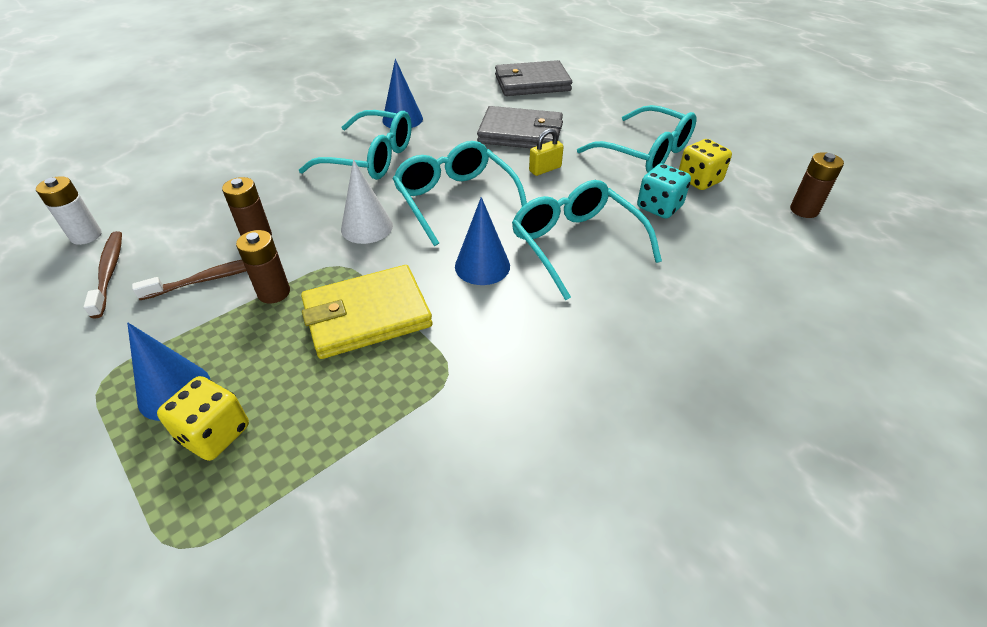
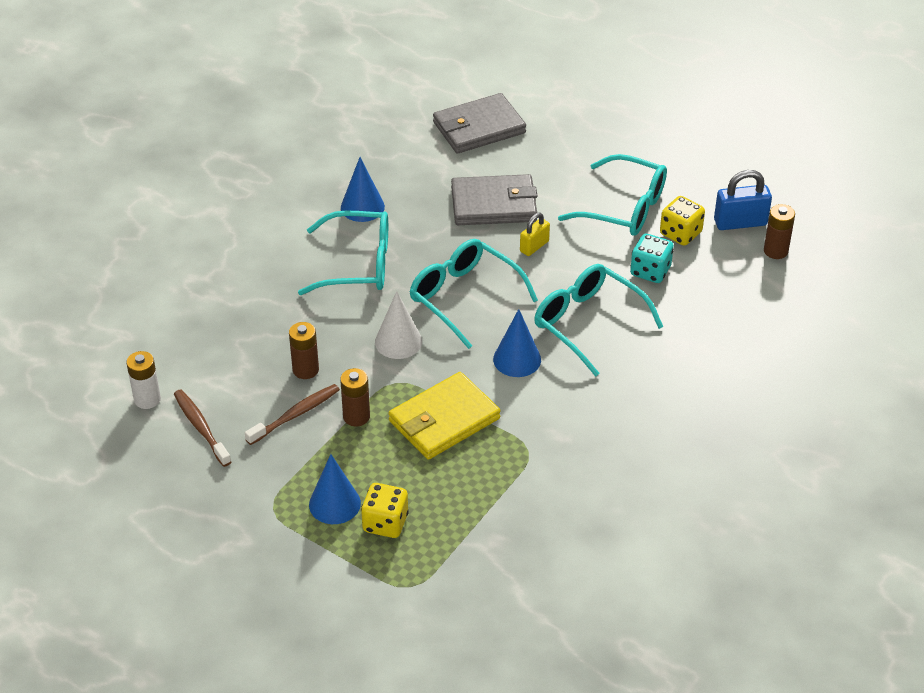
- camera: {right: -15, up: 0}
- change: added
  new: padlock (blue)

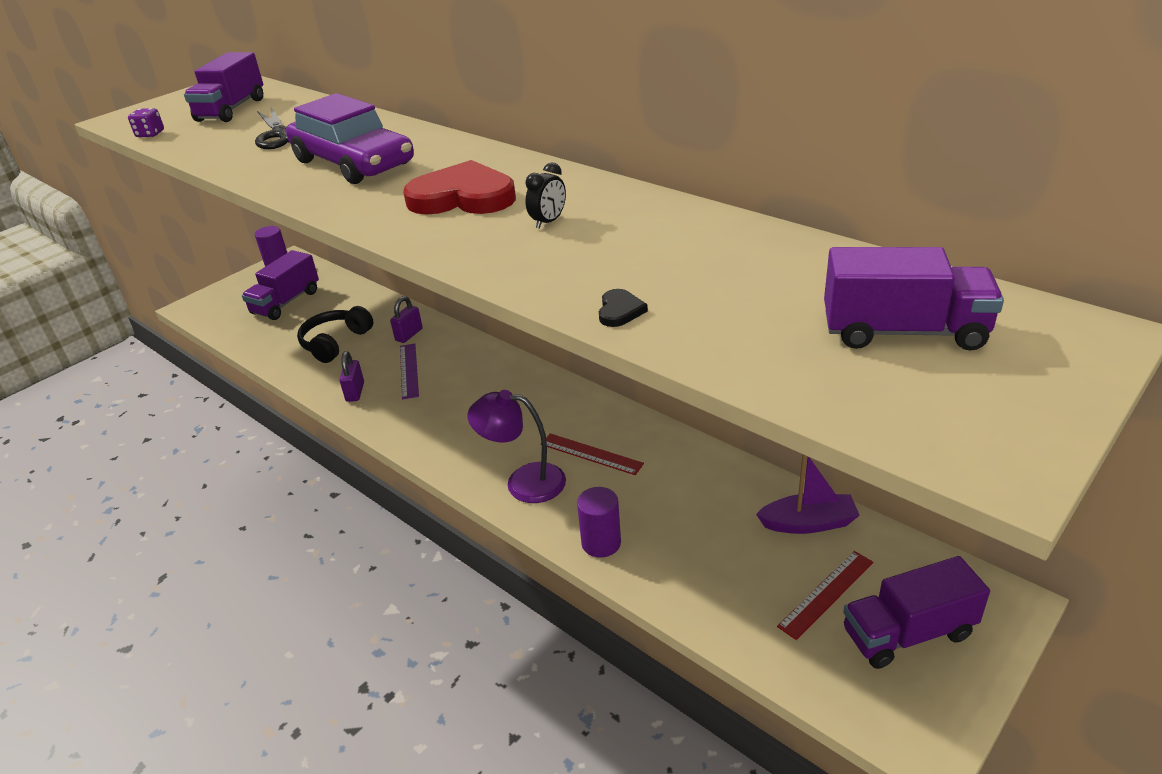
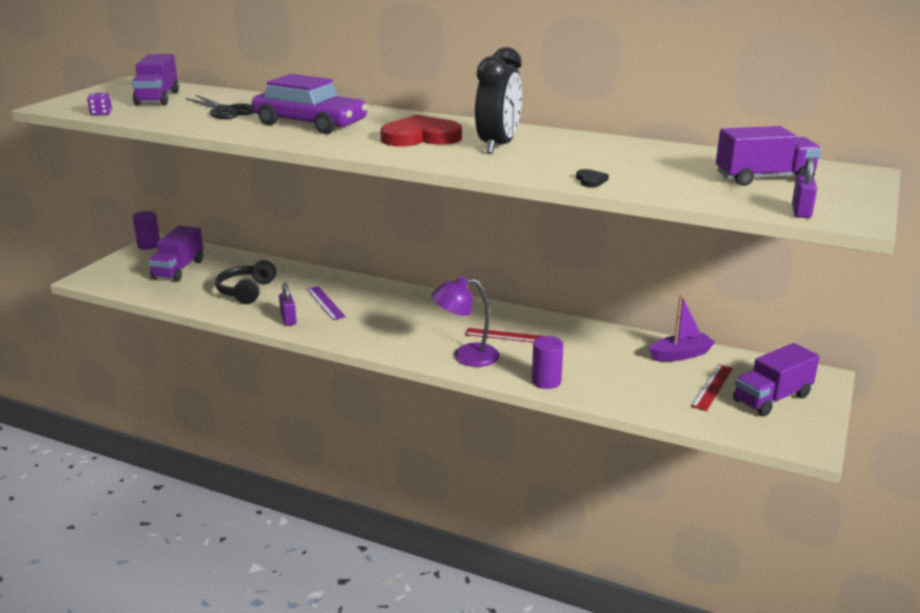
- camera: {right: -20, up: -10}
- change: moved
  old: padlock (purple) (2nd from left)
- change: resized
  old: clock (black)
  factor: 2.32

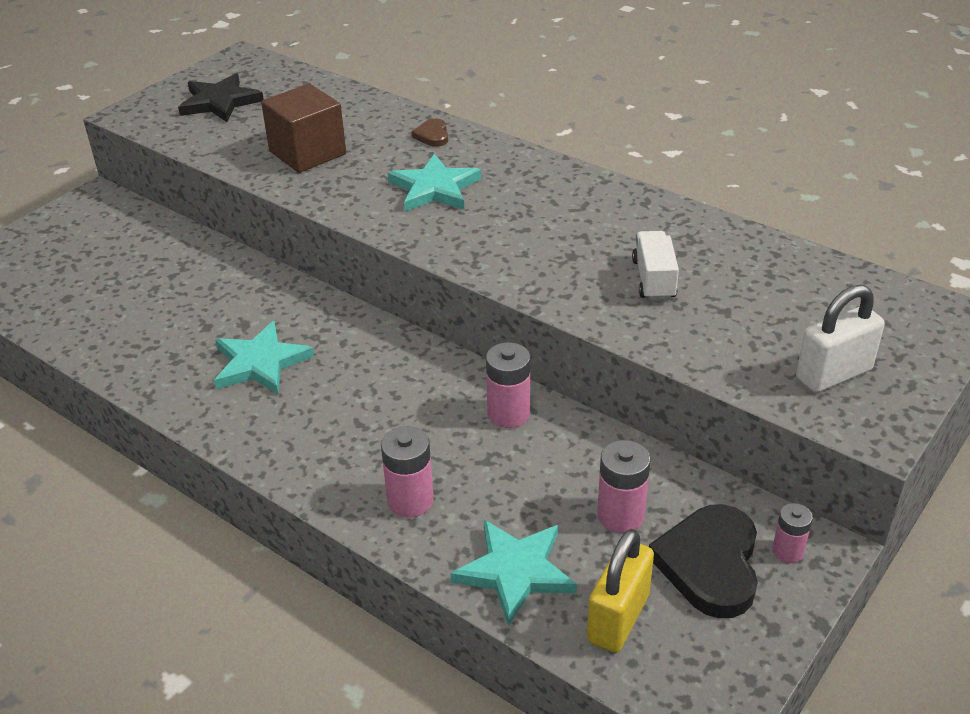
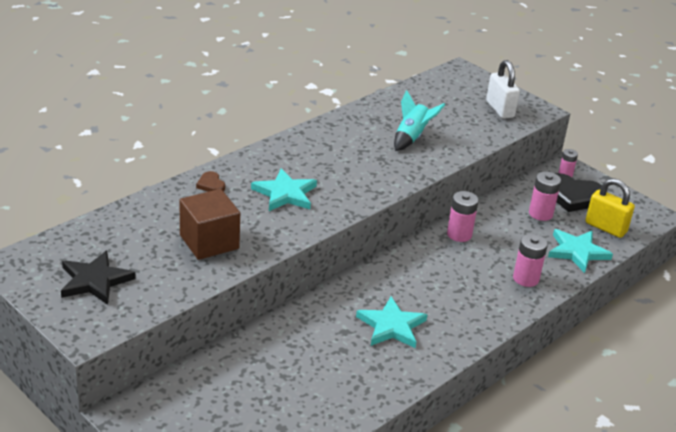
- camera: {right: -85, up: -5}
- change: turned
  old: heart (brown)
  degrees: 60
- change: replaced
  old: truck (white)
  new: rocket (turquoise)

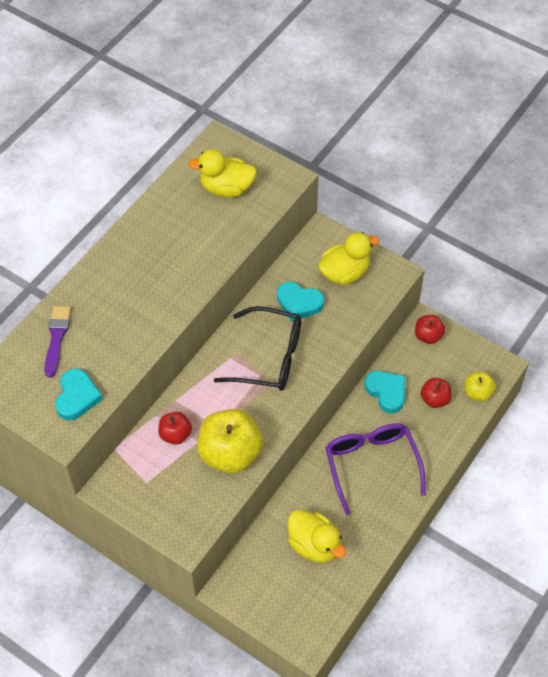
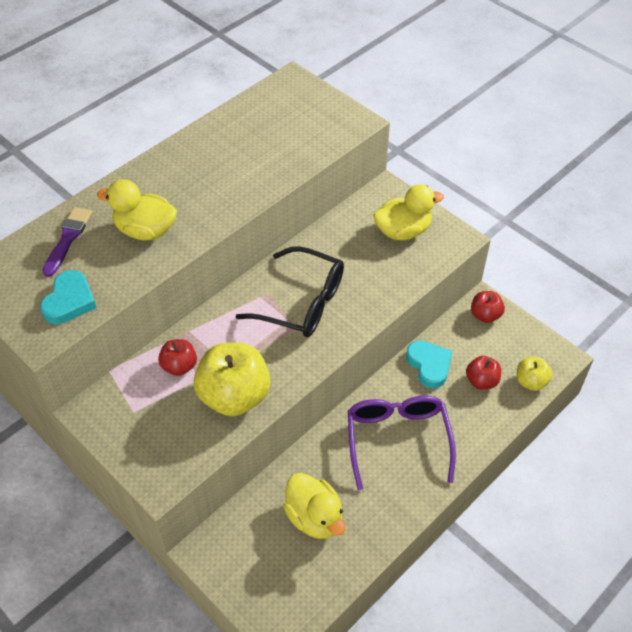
- camera: {right: 10, up: -5}
- change: moved
  old: duck (yellow) (1st from left)
- change: removed
  old: heart (turquoise) (2nd from left)

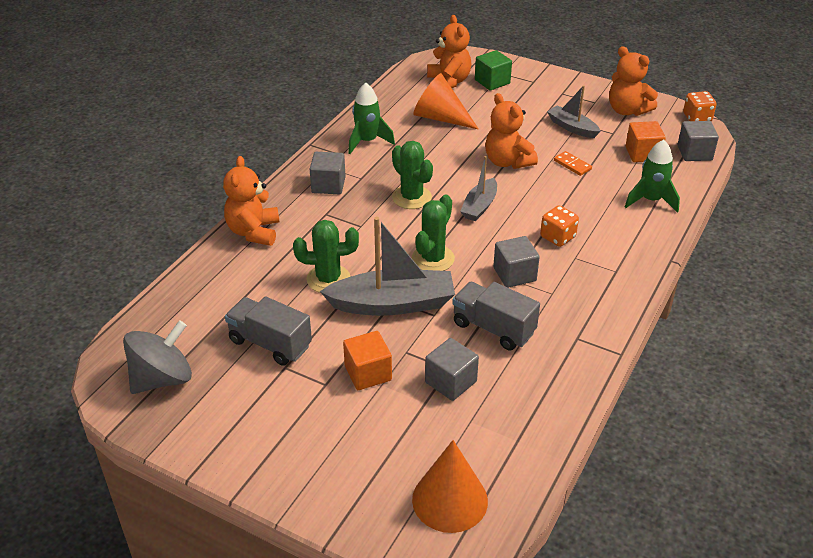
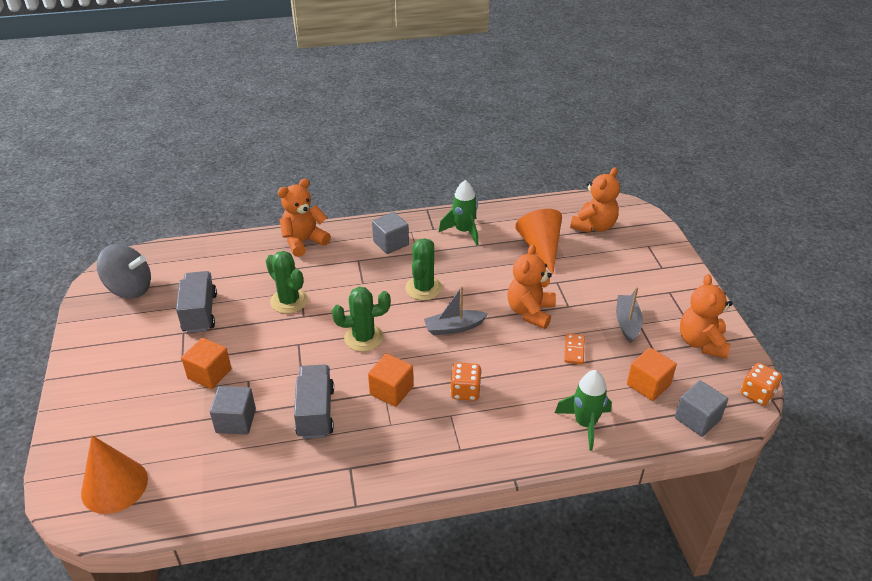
- camera: {right: 50, up: 0}
- change: removed
  old: boat (grey) (1st from left)
- change: removed
  old: cube (green)
- change: recoloured
  old: cube (grey) (3rd from left)
  new: cube (orange) (2nd from left)

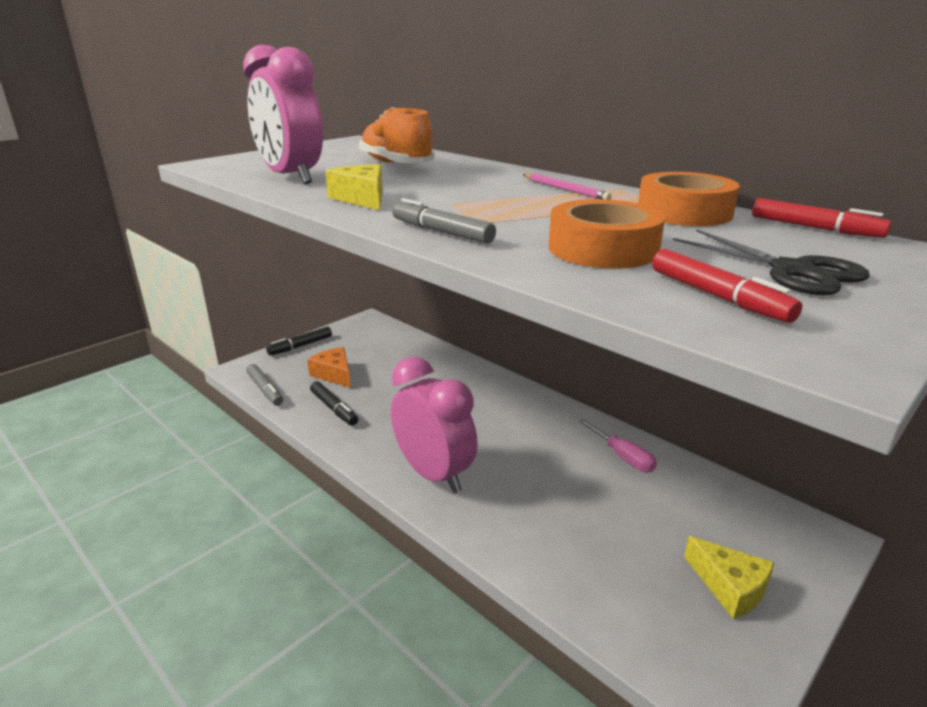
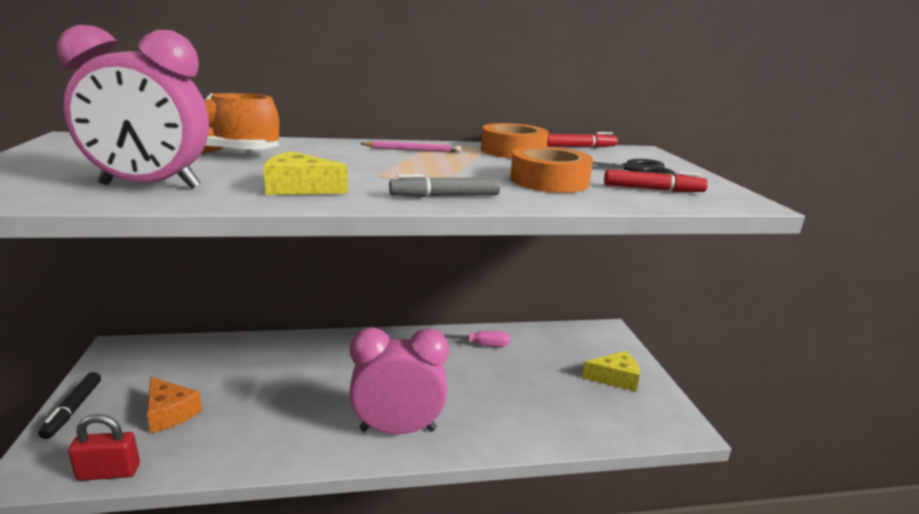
- camera: {right: -55, up: -5}
- change: replaced
  old: marker (grey) (1st from left)
  new: padlock (red)
- change: turned
  old: cheese (orange)
  degrees: -135
- change: removed
  old: marker (black) (2nd from left)

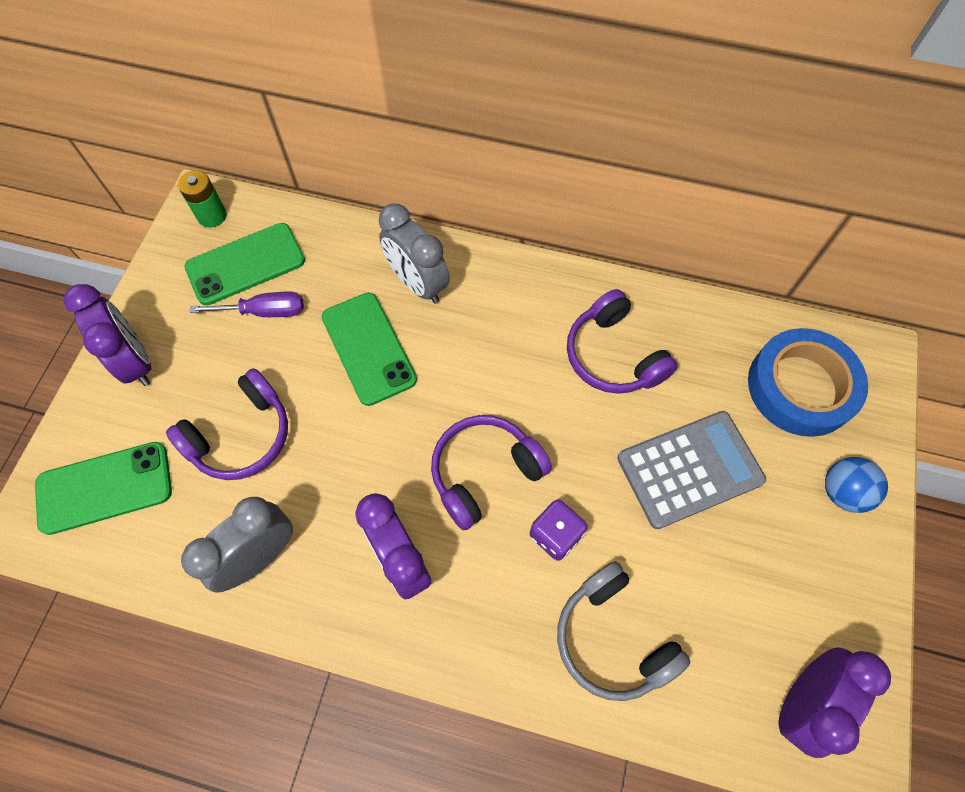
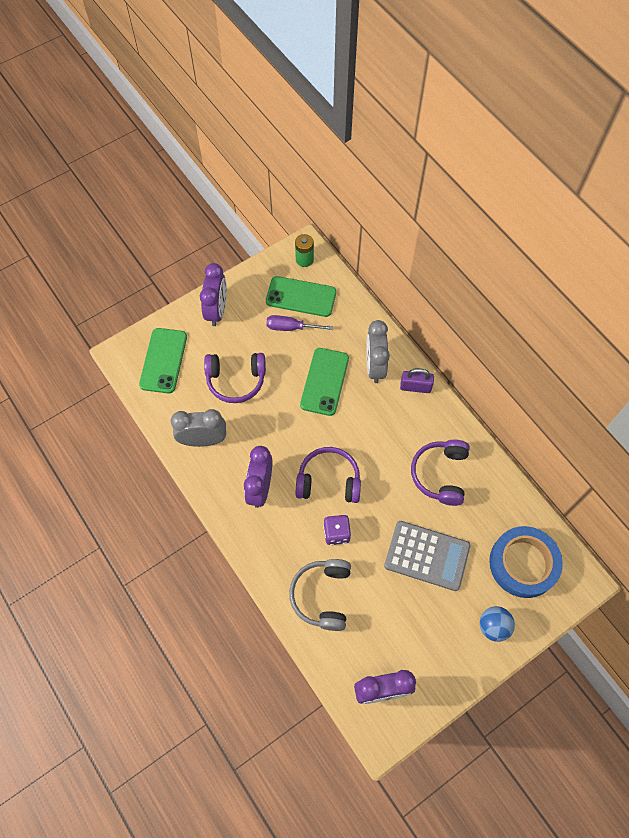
- camera: {right: 40, up: 0}
- change: turned
  old: phone (green) (1st from left)
  degrees: 75
- change: turned
  old: screwdriver (purple)
  degrees: 150
- change: added
  new: padlock (purple)

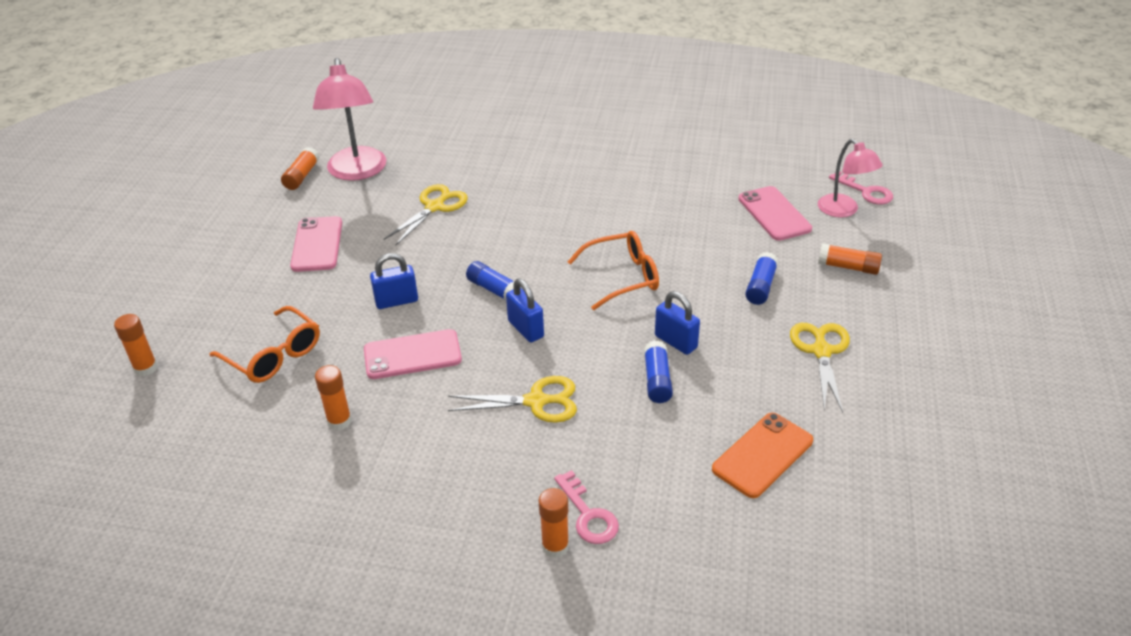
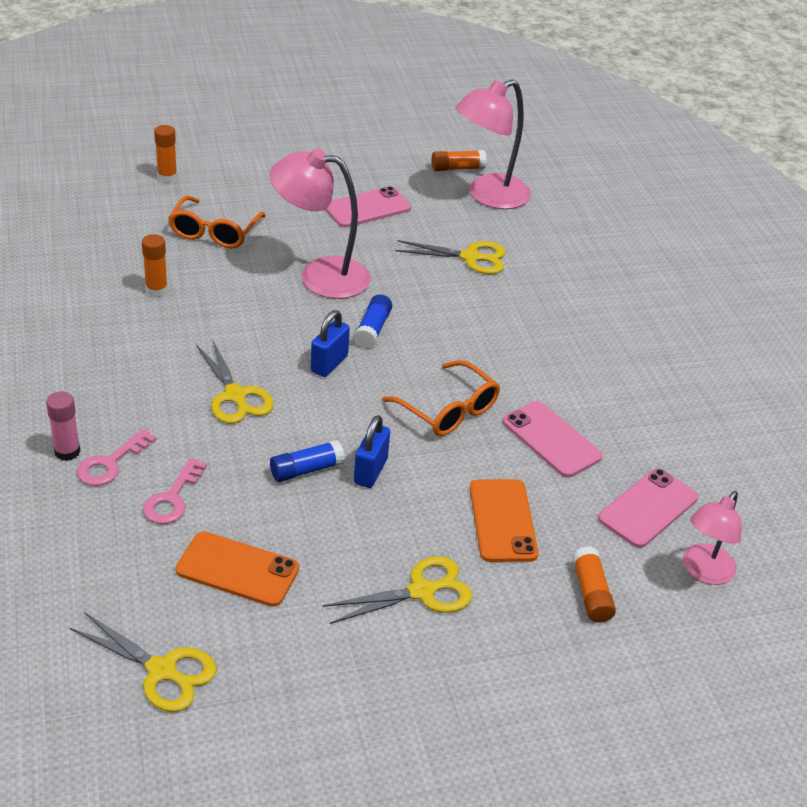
- camera: {right: 60, up: 0}
- change: moved
  old: phone (pink) (2nd from left)
- change: replaced
  old: padlock (blue) (1st from left)
  new: lamp (pink) (1st from left)
- change: recoloured
  old: glue stick (orange) (4th from left)
  new: glue stick (pink)
- change: replaced
  old: glue stick (blue) (3rd from left)
  new: phone (orange) (2nd from left)
- change: moved
  old: key (pink) (2nd from left)
- change: added
  new: scissors (yellow) (1st from left)

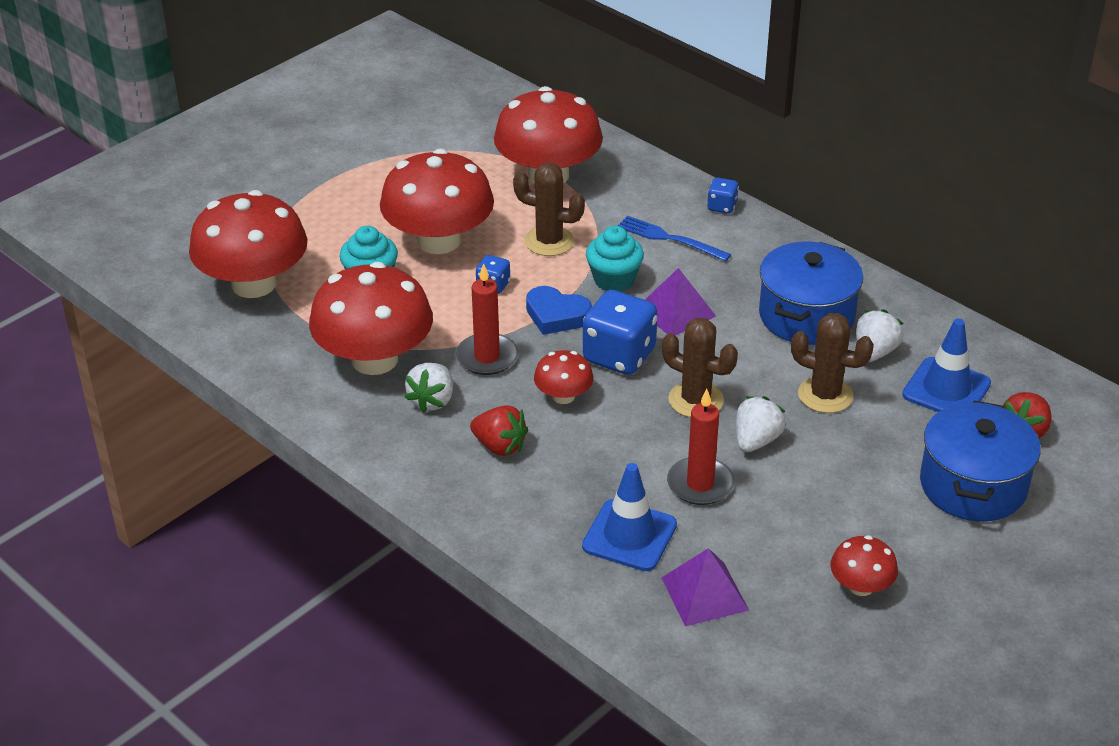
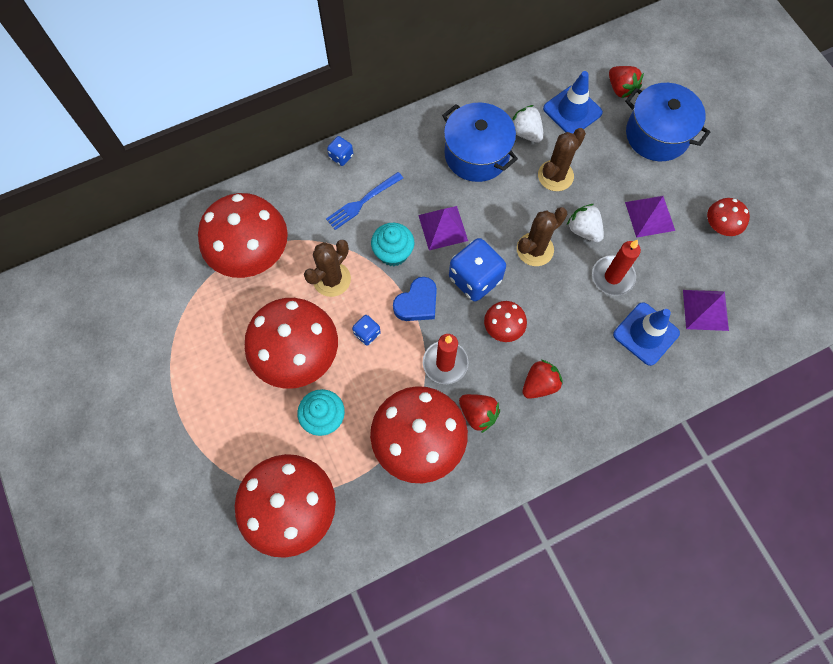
- camera: {right: -70, up: 30}
- change: recoloured
  old: strawberry (white) (1st from left)
  new: strawberry (red) (1st from left)
- change: added
  new: pyramid (purple) (2nd from left)

